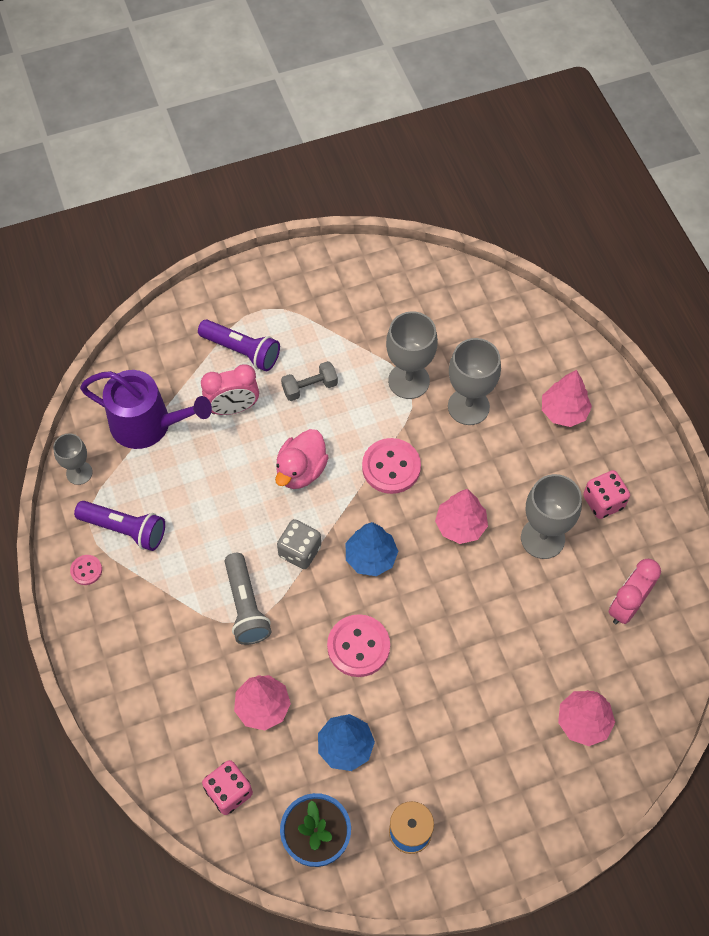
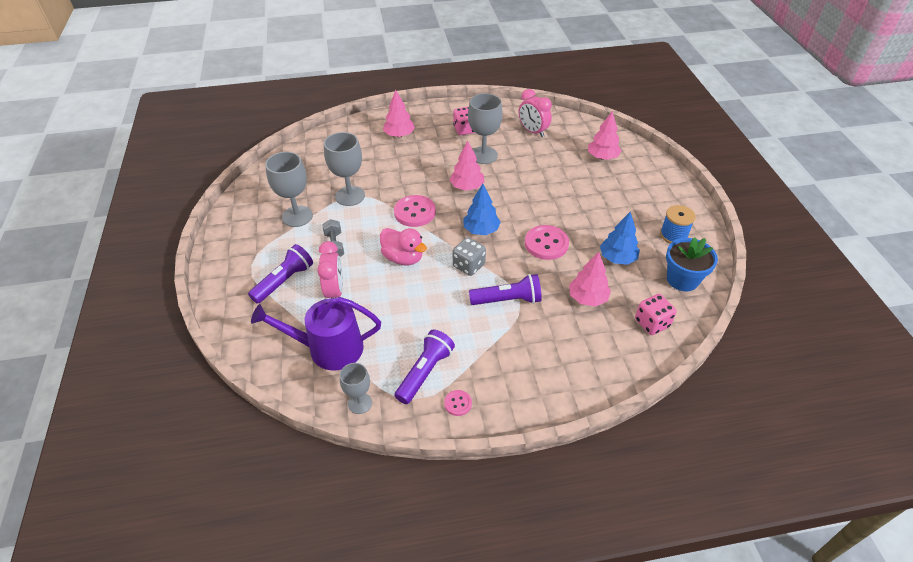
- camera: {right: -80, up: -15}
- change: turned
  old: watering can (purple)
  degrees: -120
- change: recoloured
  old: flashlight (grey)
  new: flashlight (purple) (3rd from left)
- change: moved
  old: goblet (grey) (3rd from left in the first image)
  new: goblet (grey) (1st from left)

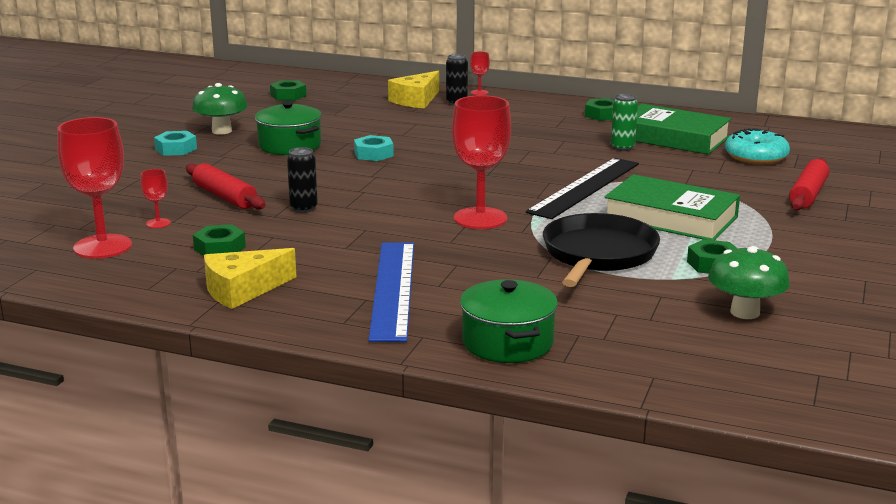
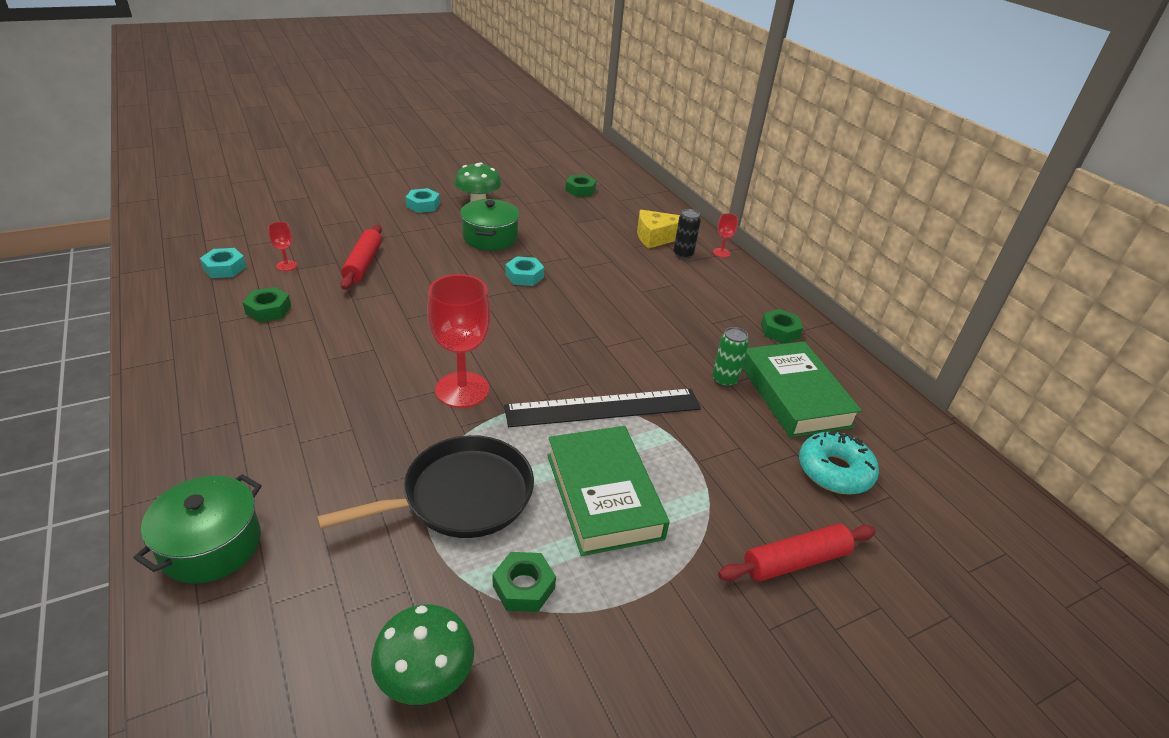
- camera: {right: 40, up: 15}
- change: replaced
  old: goblet (red) (1st from left)
  new: nut (turquoise) (1st from left)
- change: removed
  old: cheese (yellow) (1st from left)
- change: removed
  old: can (black) (1st from left)
- change: removed
  old: ruler (blue)

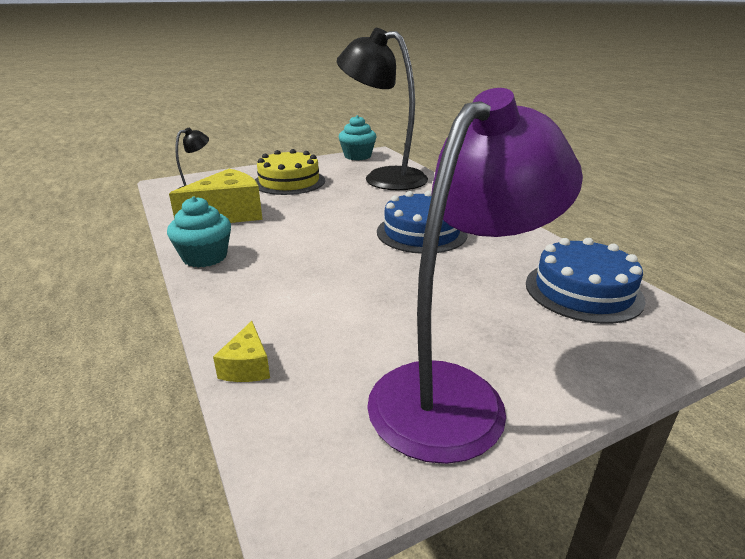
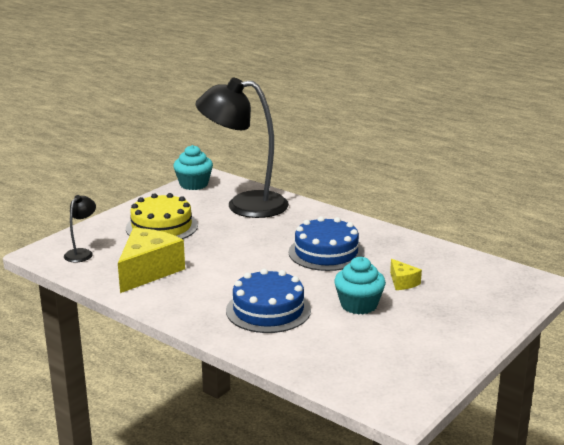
- camera: {right: -25, up: -5}
- change: moved
  old: cupcake (turquoise) (1st from left in the first image)
  new: cupcake (turquoise) (2nd from left)
- change: moved
  old: cheese (yellow) (2nd from left)
- change: removed
  old: lamp (purple)
- change: moved
  old: cake (blue) (2nd from left in the first image)
  new: cake (blue) (1st from left)

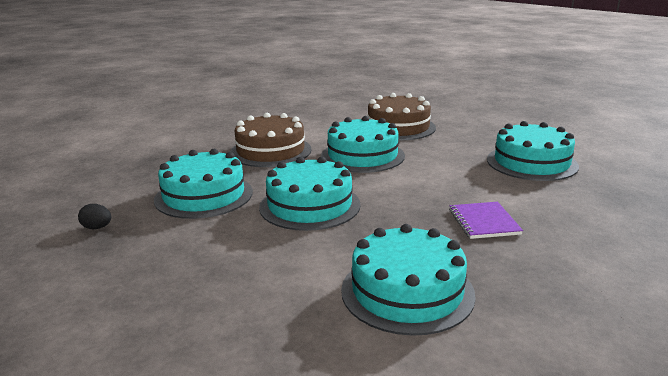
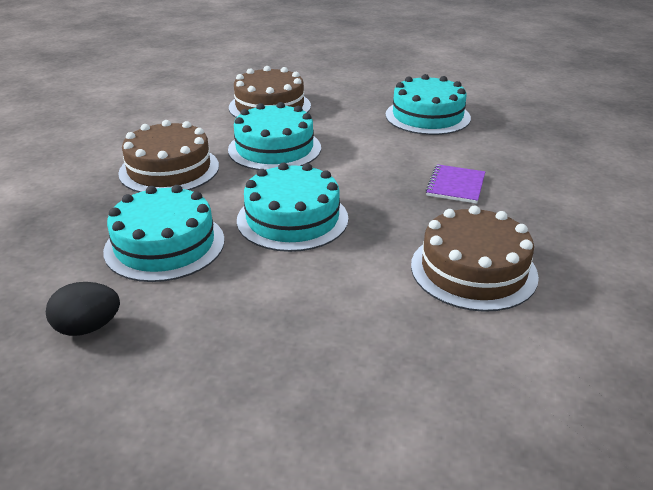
- camera: {right: -35, up: 10}
- change: resized
  old: egg (black)
  factor: 1.55
- change: recoloured
  old: cake (turquoise) (4th from left)
  new: cake (brown) (3rd from left)
- change: turned
  old: notebook (purple)
  degrees: 60

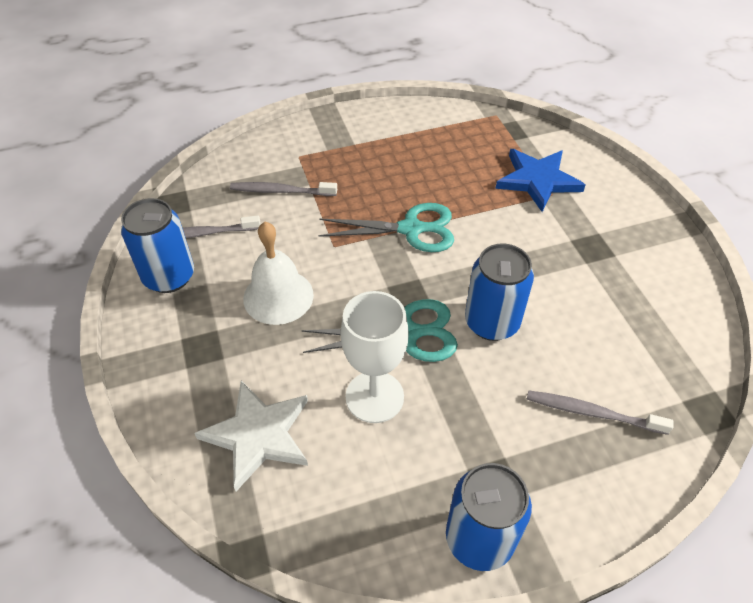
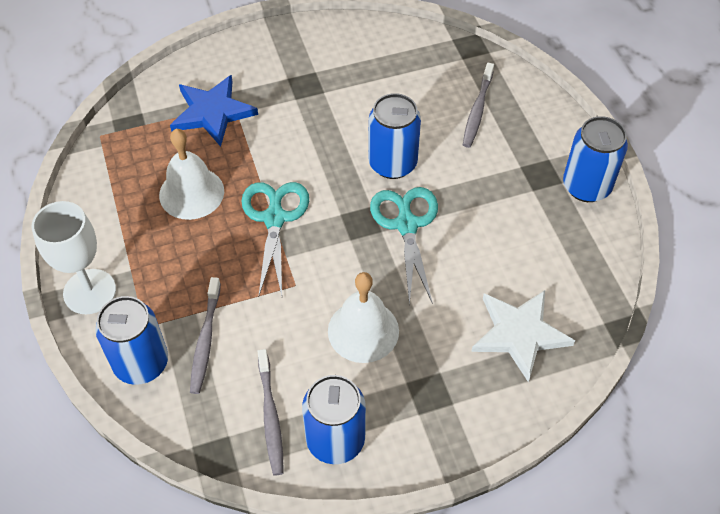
- camera: {right: -90, up: 5}
- change: moved
  old: goblet (white)
- change: added
  new: can (blue) (1st from left)
- change: added
  new: bell (white) (1st from left)

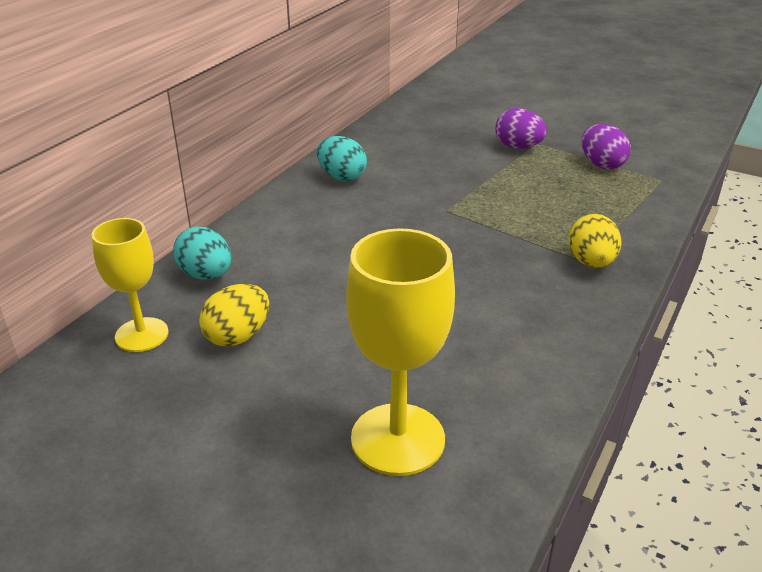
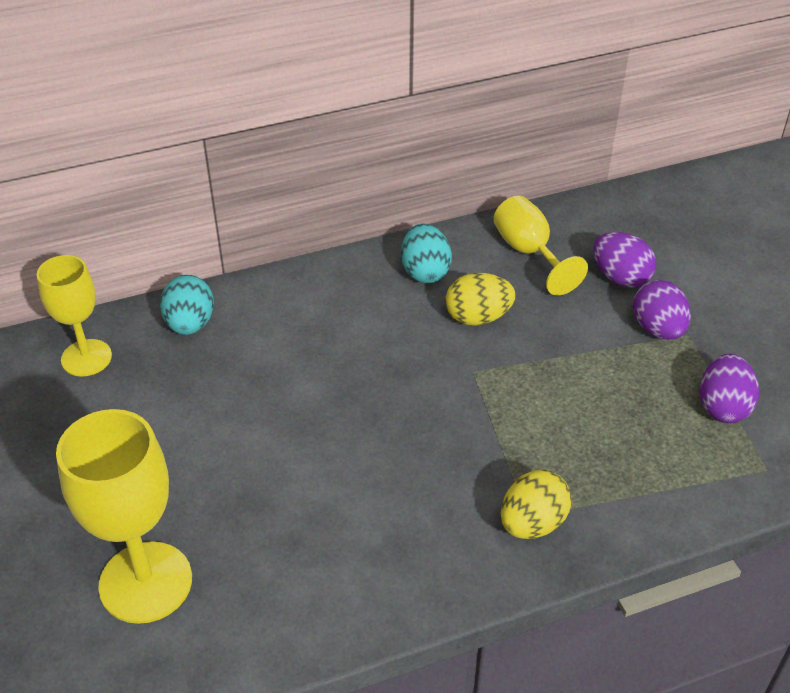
- camera: {right: 40, up: 10}
- change: moved
  old: egg (yellow) (1st from left)
- change: added
  new: goblet (yellow) (3rd from left)
- change: added
  new: egg (purple) (1st from left)

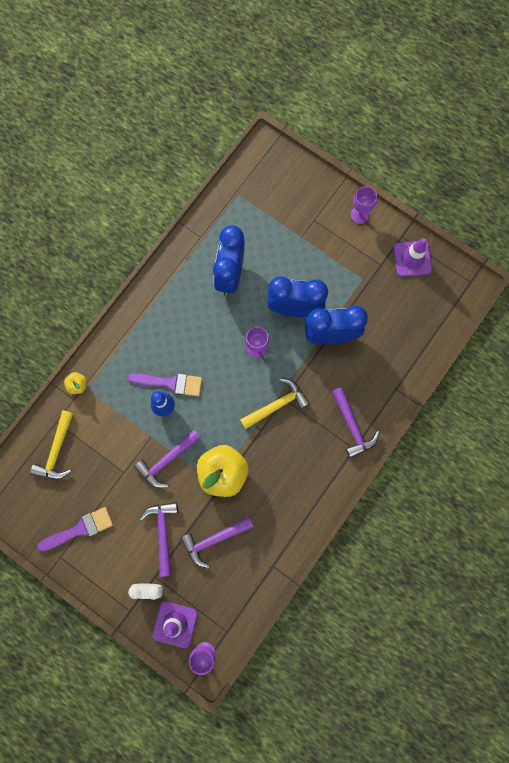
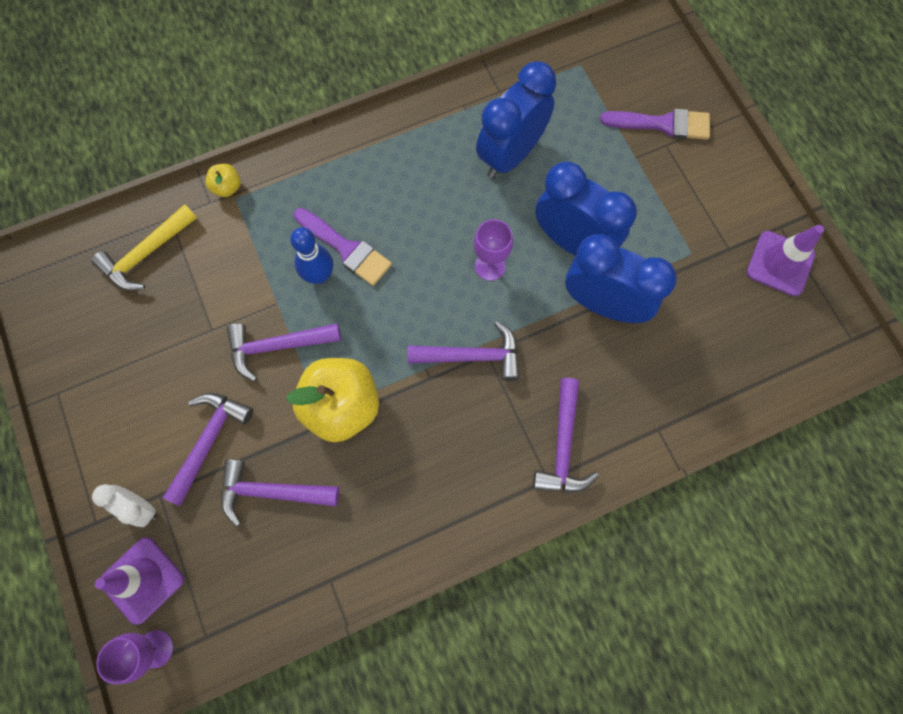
- camera: {right: 30, up: -5}
- change: moved
  old: brush (purple) (1st from left in the first image)
  new: brush (purple) (2nd from left)
- change: recoloured
  old: hammer (yellow) (2nd from left)
  new: hammer (purple) (4th from left)
- change: removed
  old: goblet (purple) (3rd from left)

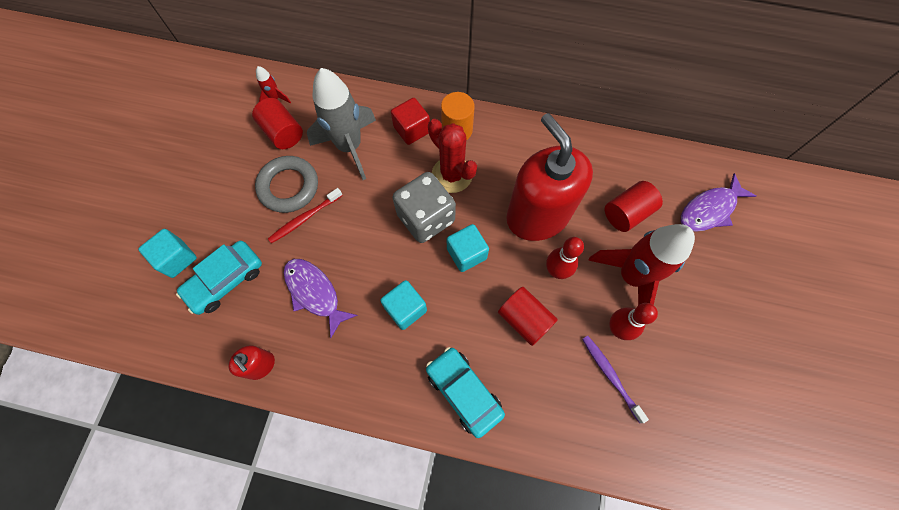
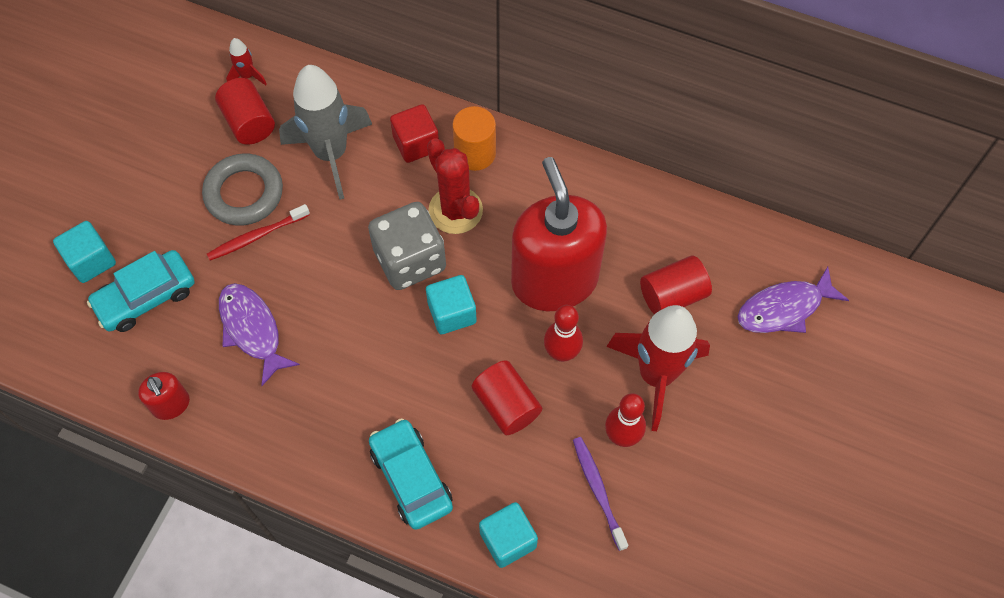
- camera: {right: 10, up: -5}
- change: moved
  old: cube (turquoise) (2nd from left in the first image)
  new: cube (turquoise) (3rd from left)

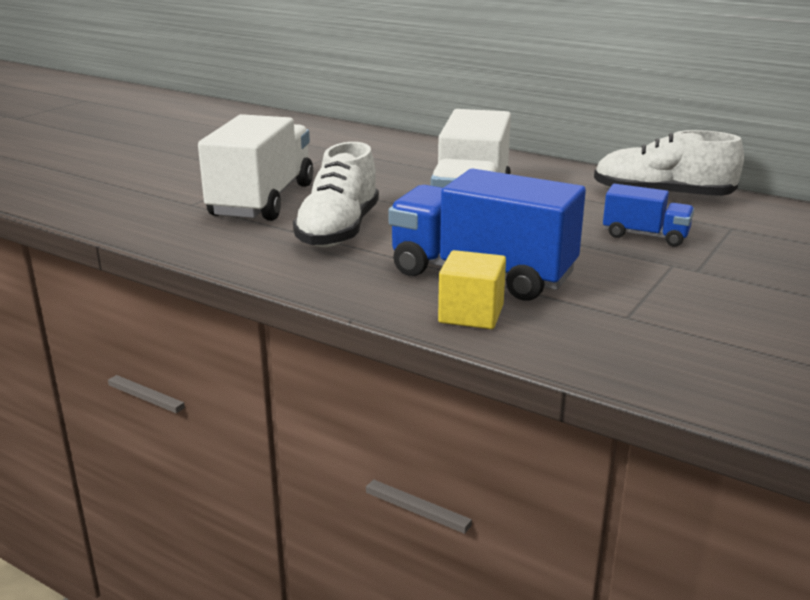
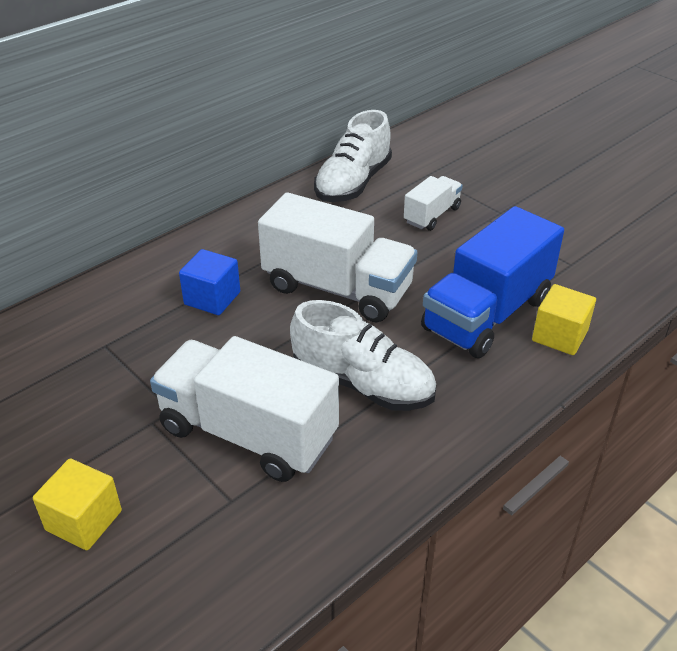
- camera: {right: -75, up: 15}
- change: recoloured
  old: truck (blue) (2nd from left)
  new: truck (white) (3rd from left)
- change: added
  new: cube (yellow) (1st from left)
- change: added
  new: cube (blue)

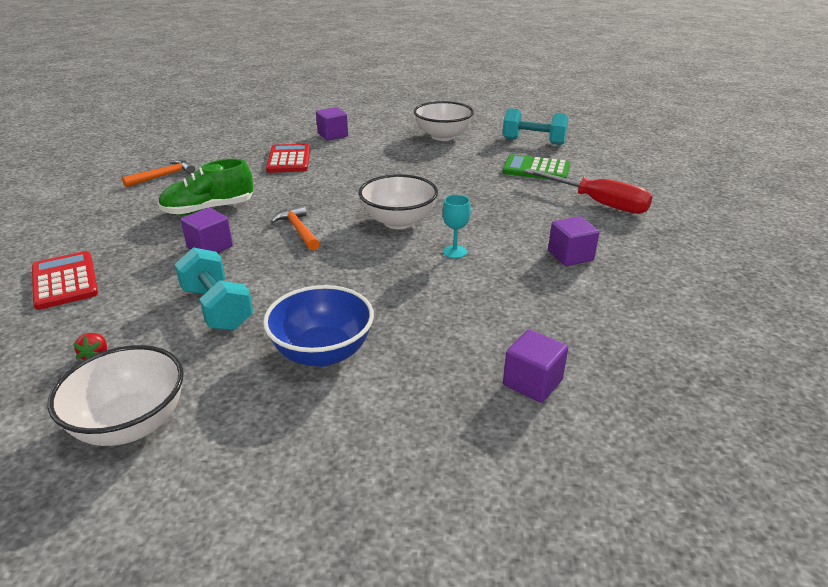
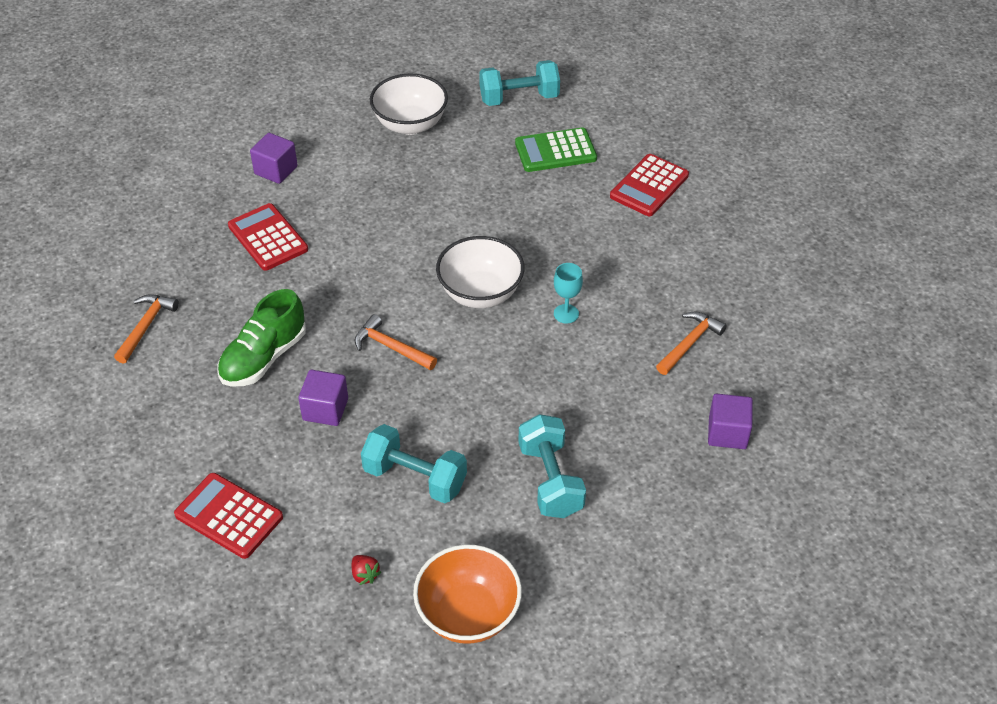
- camera: {right: -30, up: 15}
- change: recoloured
  old: bowl (white) (1st from left)
  new: bowl (orange)
- change: replaced
  old: bowl (blue)
  new: dumbbell (turquoise) (3rd from left)
- change: replaced
  old: screwdriver (red)
  new: calculator (red) (3rd from left)
- change: removed
  old: cube (purple) (4th from left)
- change: added
  new: hammer (orange) (3rd from left)

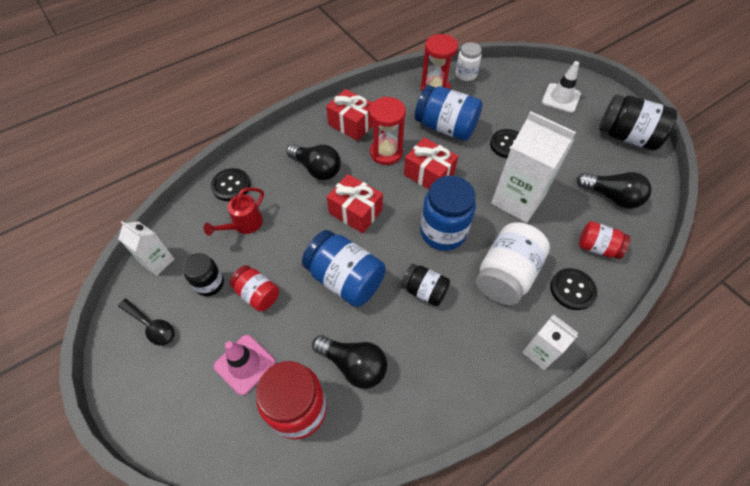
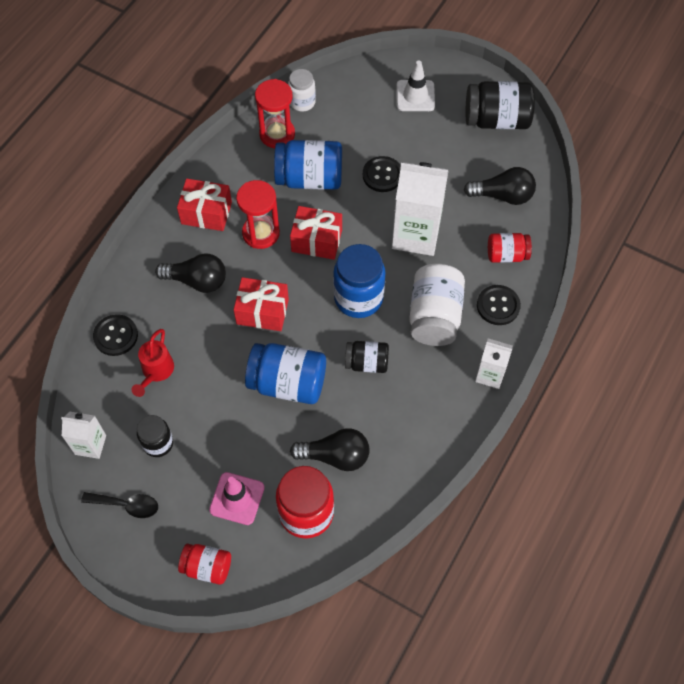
- camera: {right: -25, up: 5}
- change: moved
  old: jar (red) (1st from left)

